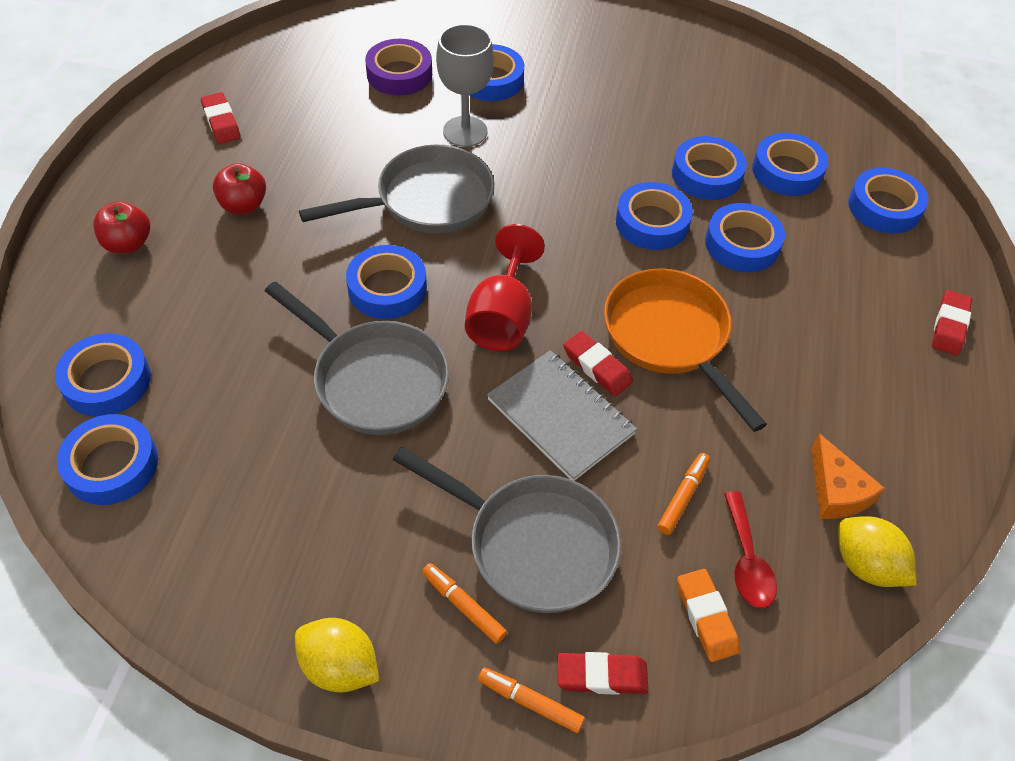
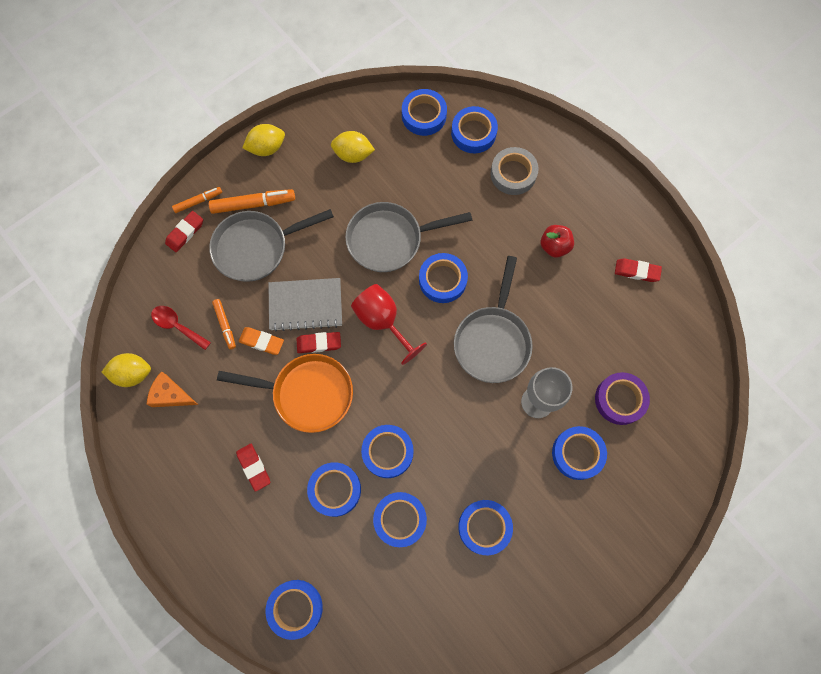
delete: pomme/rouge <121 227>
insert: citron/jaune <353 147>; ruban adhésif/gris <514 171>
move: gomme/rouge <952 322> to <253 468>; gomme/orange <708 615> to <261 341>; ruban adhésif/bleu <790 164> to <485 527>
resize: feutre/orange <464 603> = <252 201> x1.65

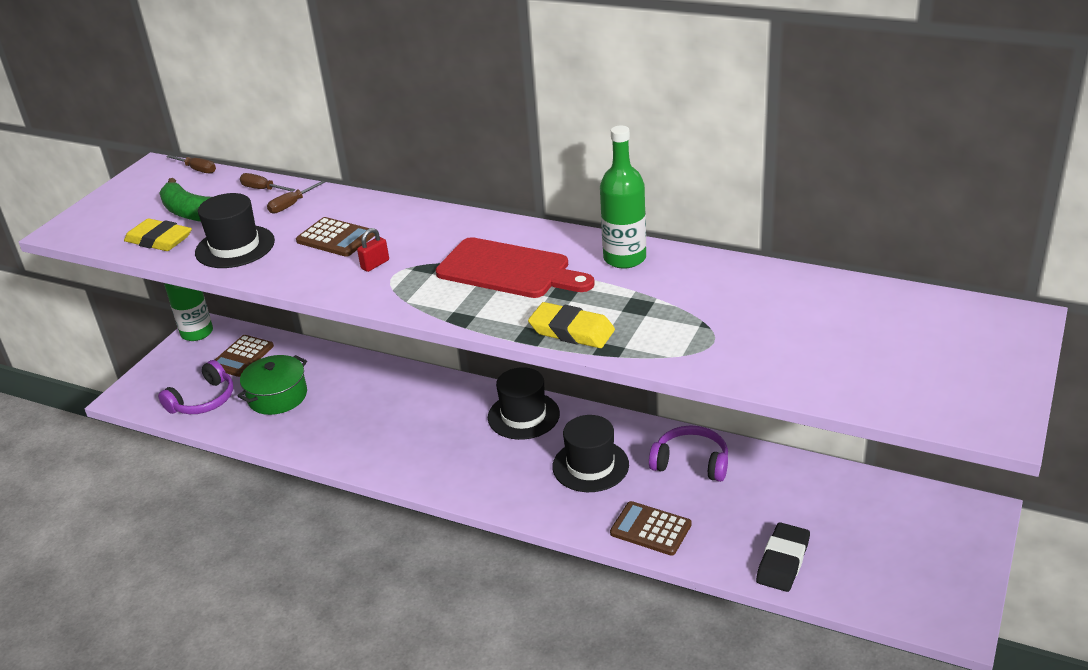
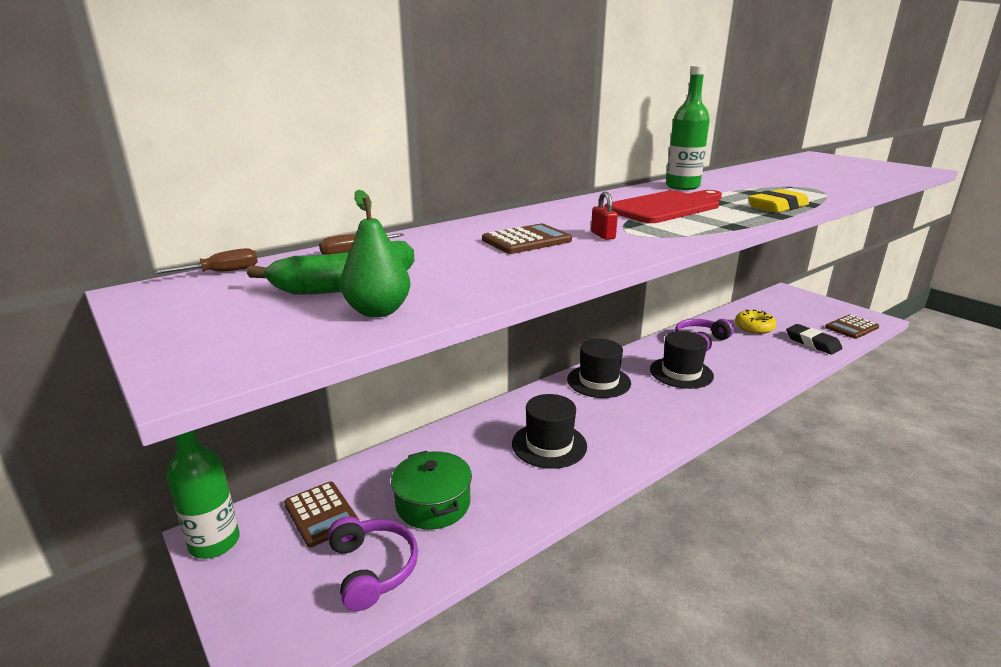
delete: tournevis/marron <296 197>
insert: beignet/jaune <755 322>
move: chapeau/noir <235 230> to <549 431>; calculatrice/marron <651 528> to <852 326>
replace: gomme/jaune <158 234> to poire/vert <375 253>

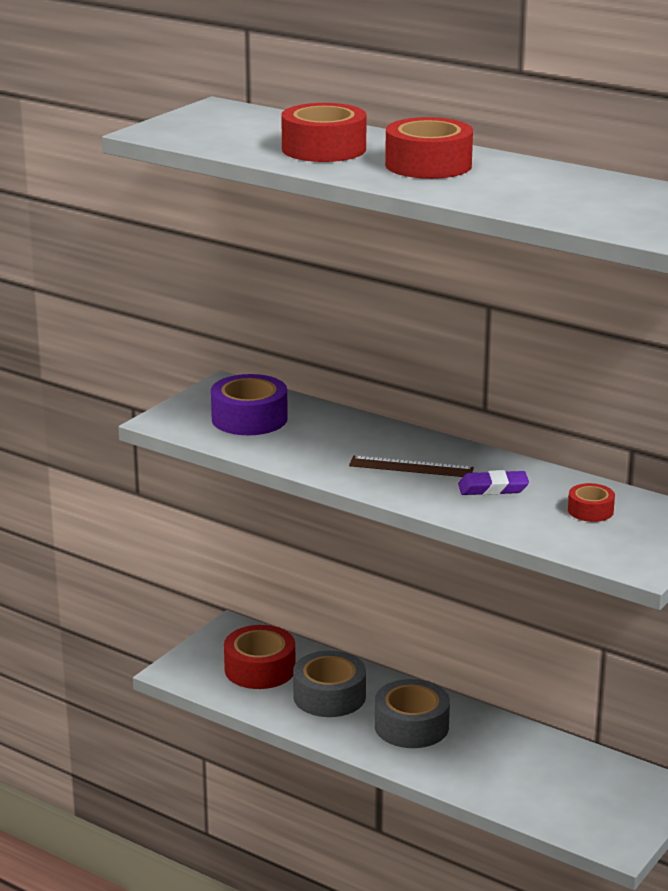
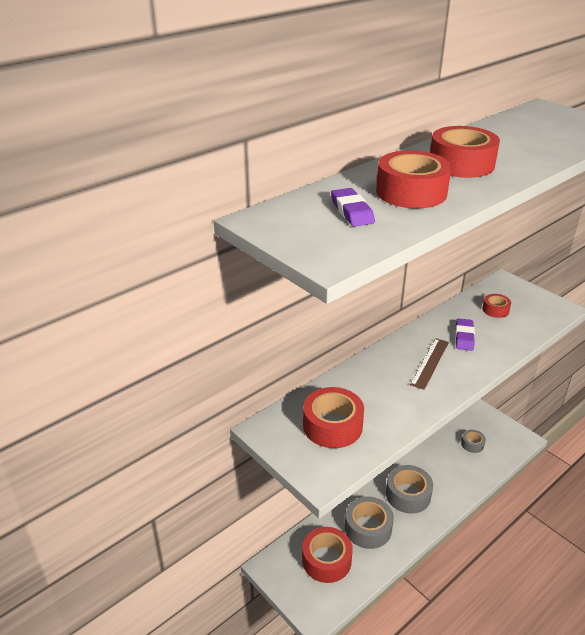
insert: gomme/violet <353 207>; ruban adhésif/gris <473 441>
recolor: ruban adhésif/violet <249 404> to ruban adhésif/rouge <333 417>

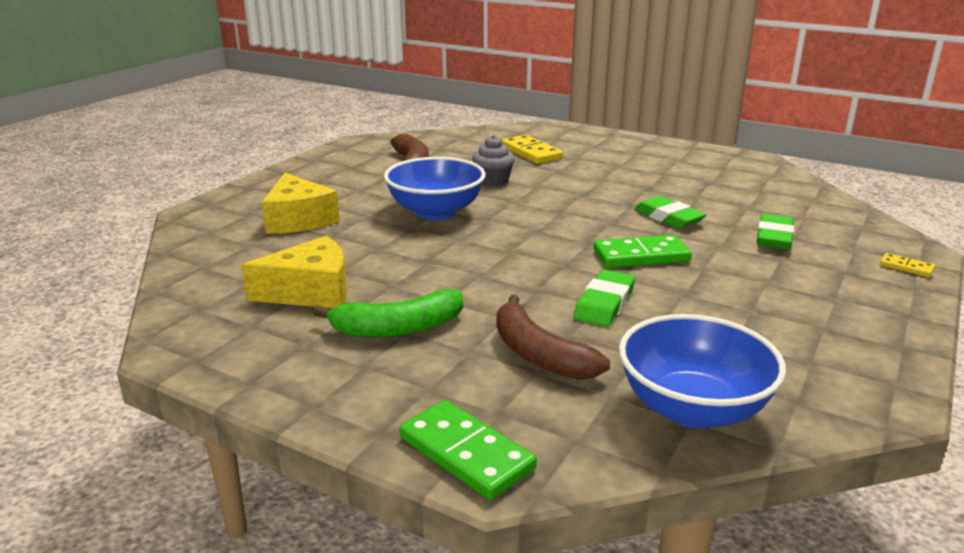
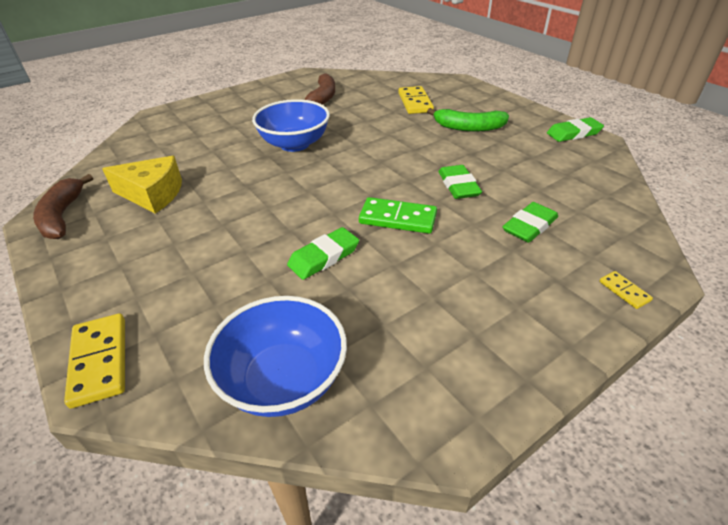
delete: fromage/jaune <301 203>; muffin/gris <493 160>
insert: gomme/vert <575 129>
move: banane/marron <553 337> to <63 206>; banane/vert <387 313> to <468 120>
recolor: domino/vert <468 450> to domino/jaune <94 361>

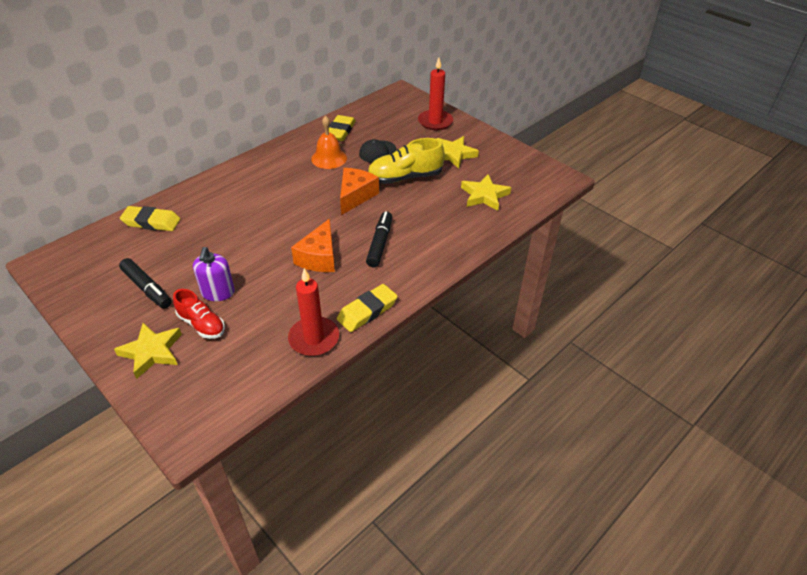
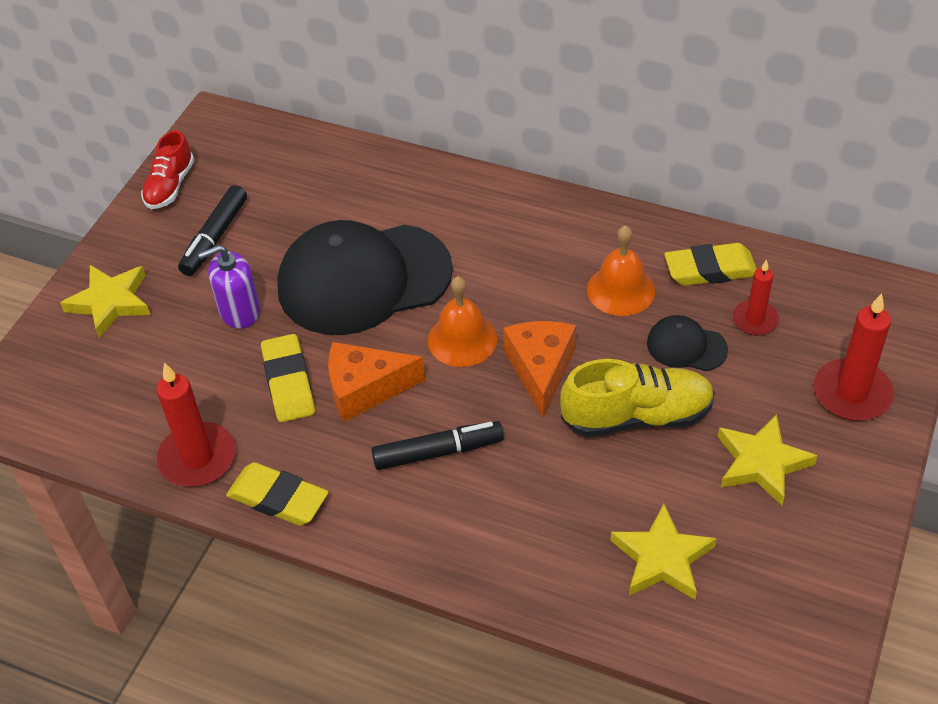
insert: casquette/noir <365 277>; cloche/orange <462 321>; bougie/rouge <756 297>
move: chaussure/rouge <199 314> to <167 169>; gomme/jaune <150 218> to <288 378>
rotate: fromage/orange <359 191> = <539 369> 90 degrees counterclockwise; chaussure/jaune <406 161> = <637 398> 120 degrees clockwise

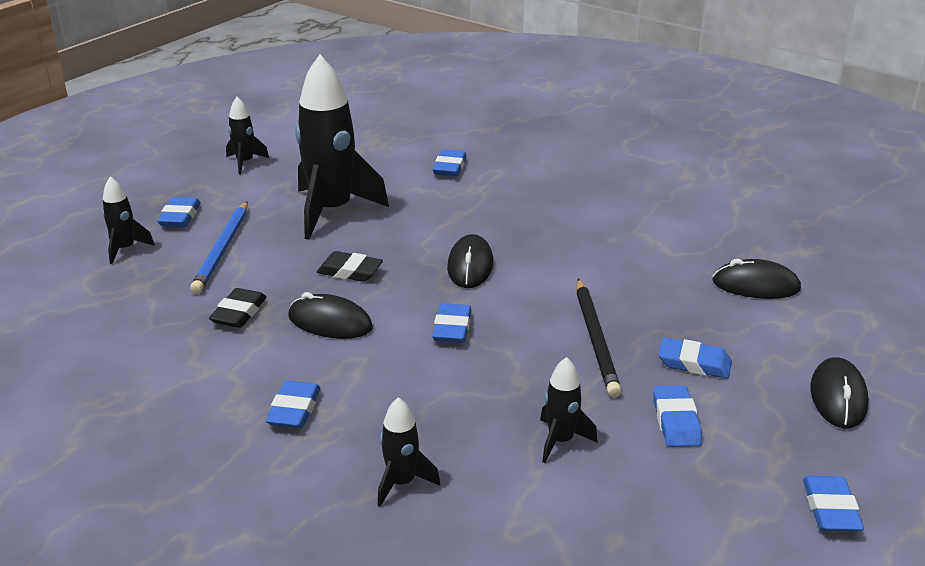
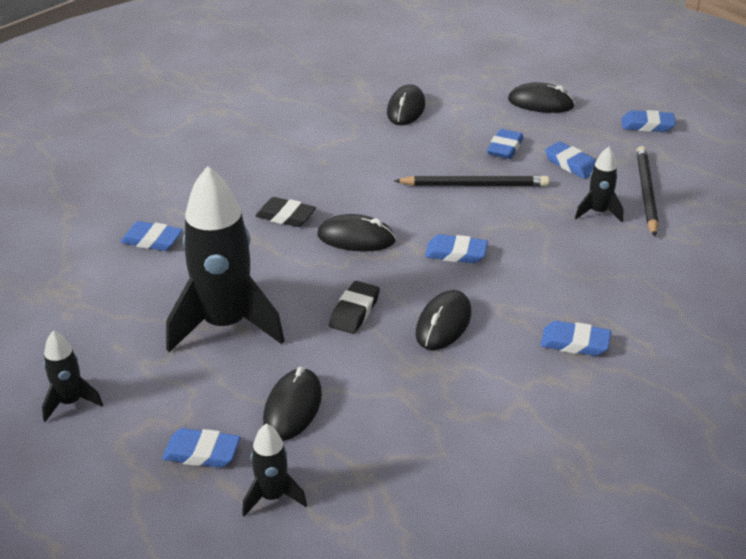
delete: fusée/noir <408 452>
insert: crayon/noir <647 191>
move: gomme/noir <238 308> to <286 212>
replace: crayon/bleu <219 248> to souris/noir <292 404>
rotate: gomme/bleu <677 416> = <570 160> 45 degrees clockwise

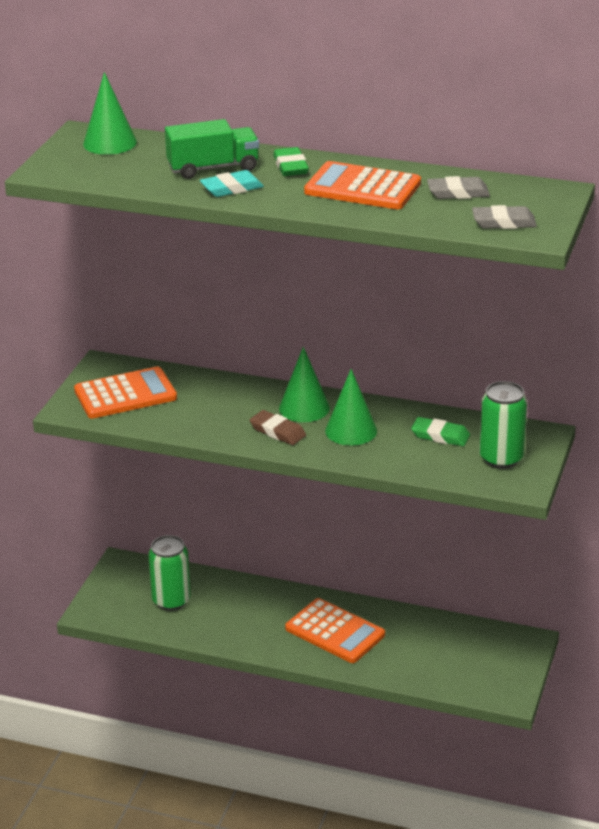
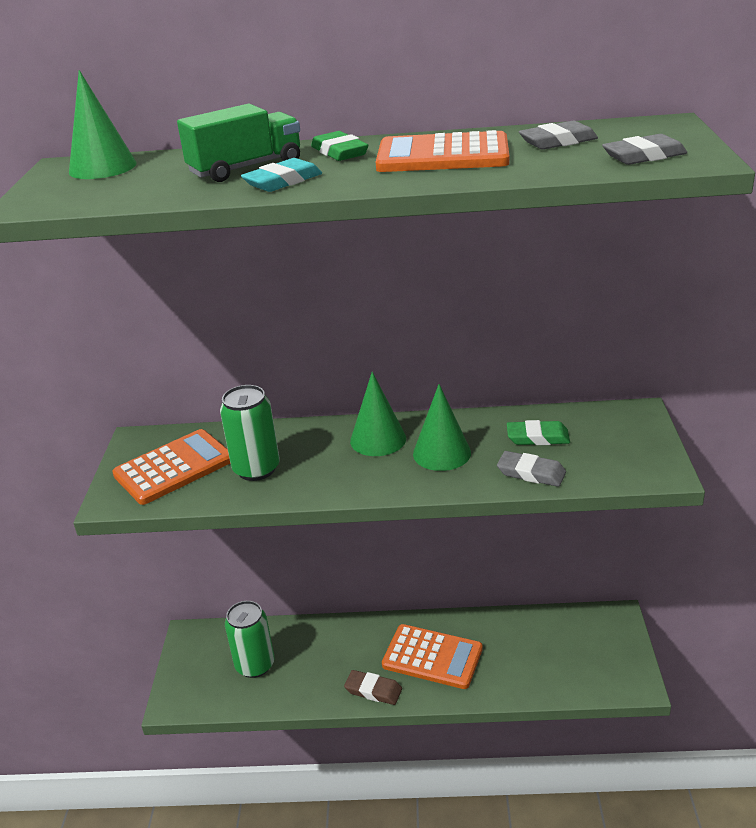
insert: gomme/gris <531 469>
move: canette/vert <503 425> to <250 433>; gomme/marron <278 427> to <373 687>

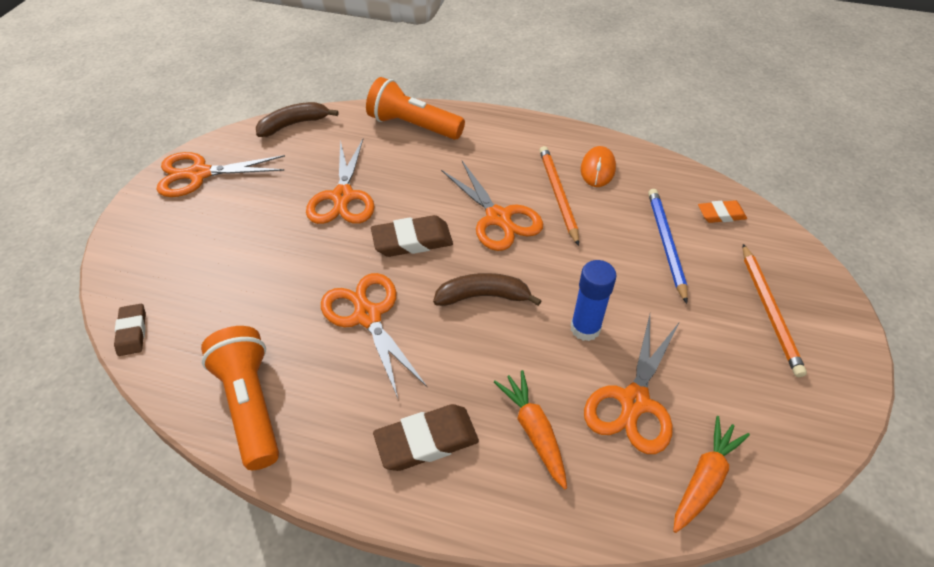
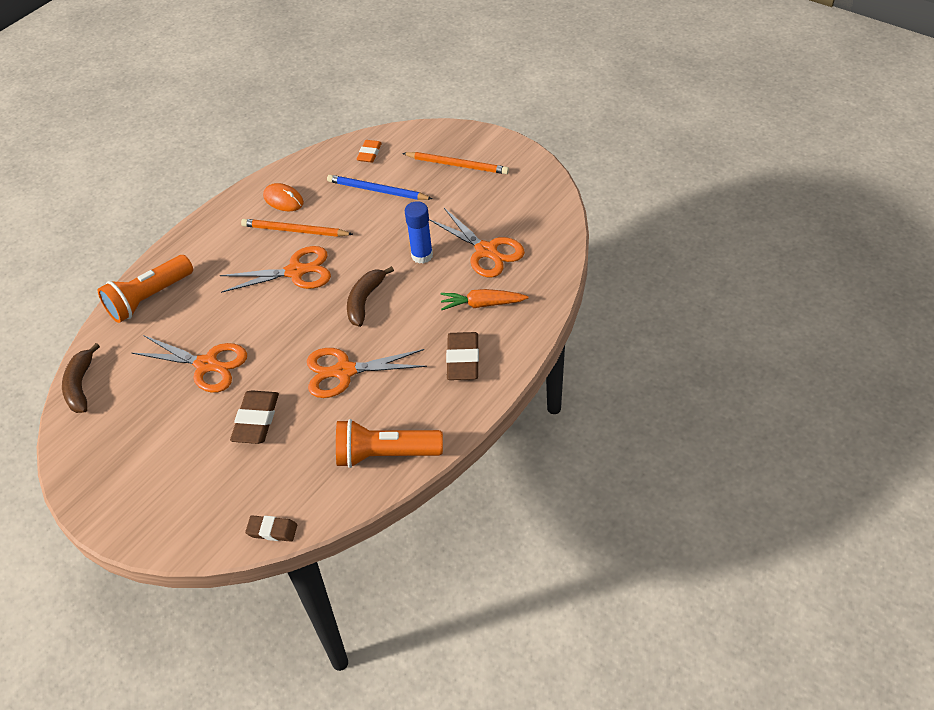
delete: ciseaux/orange <220 174>; carotte/orange <711 474>
move: gomme/marron <412 236> to <254 417>

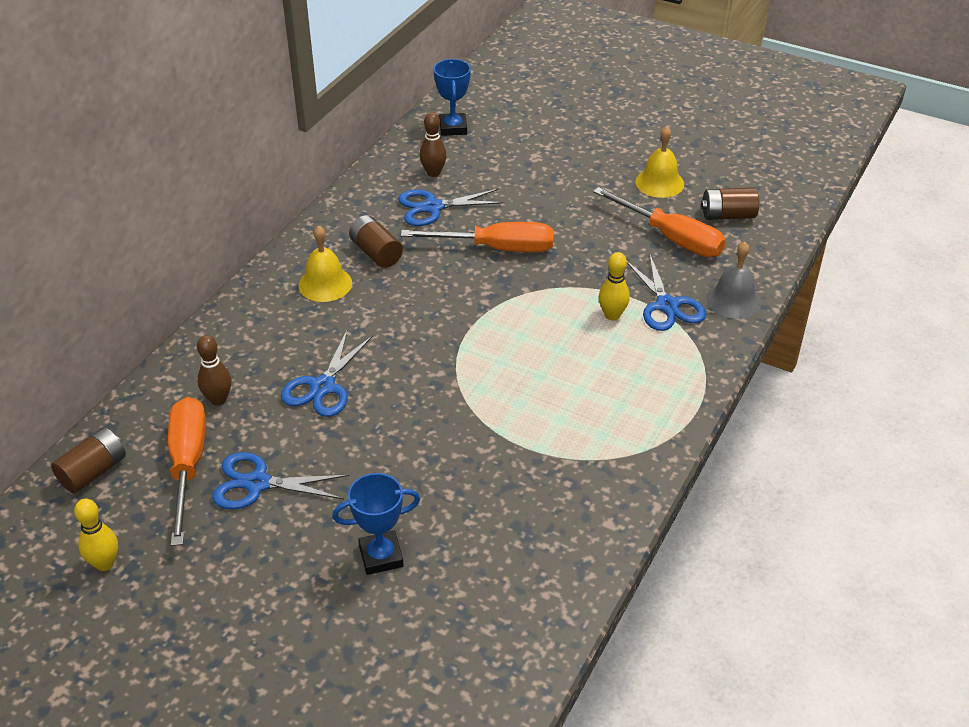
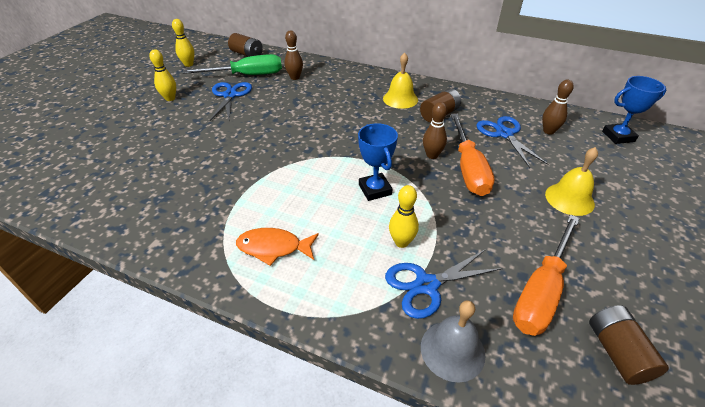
delete: ciseaux/bleu <327 374>
insert: quille/jaune <162 75>; poisson/orange <277 247>; quille/marron <435 130>
move: trophée/bleu <376 524> to <378 162>; cloche/jaune <660 162> to <571 181>
recolor: tournevis/orange <187 471> to tournevis/vert <232 64>

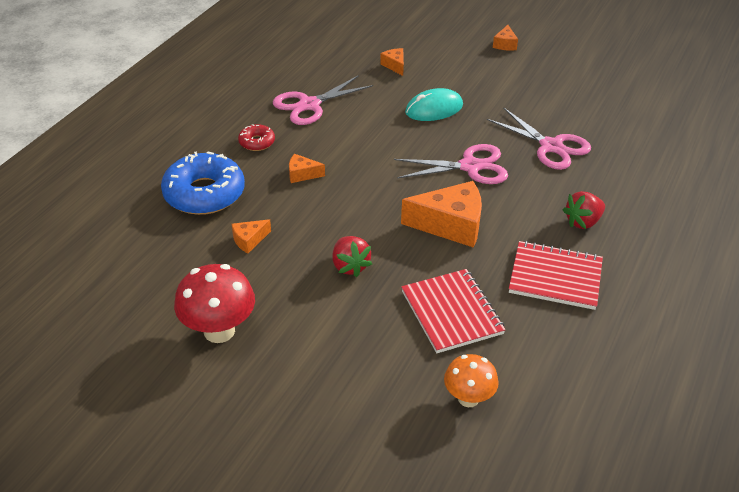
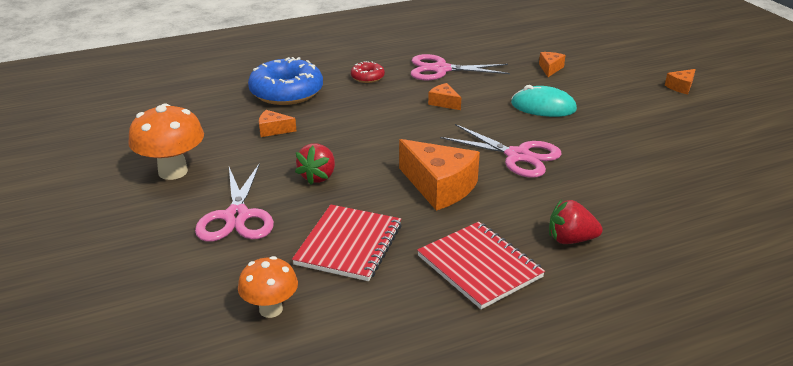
move: ciseaux/rose <539 138> to <234 202>; fromage/orange <307 168> to <444 96>
recolor: champignon/rouge <214 303> to champignon/orange <166 141>

